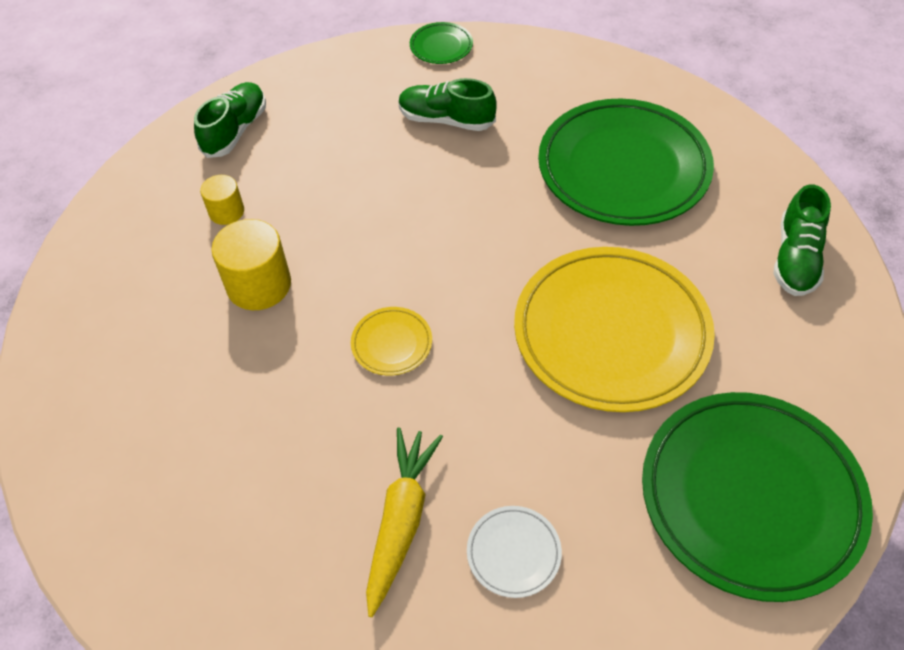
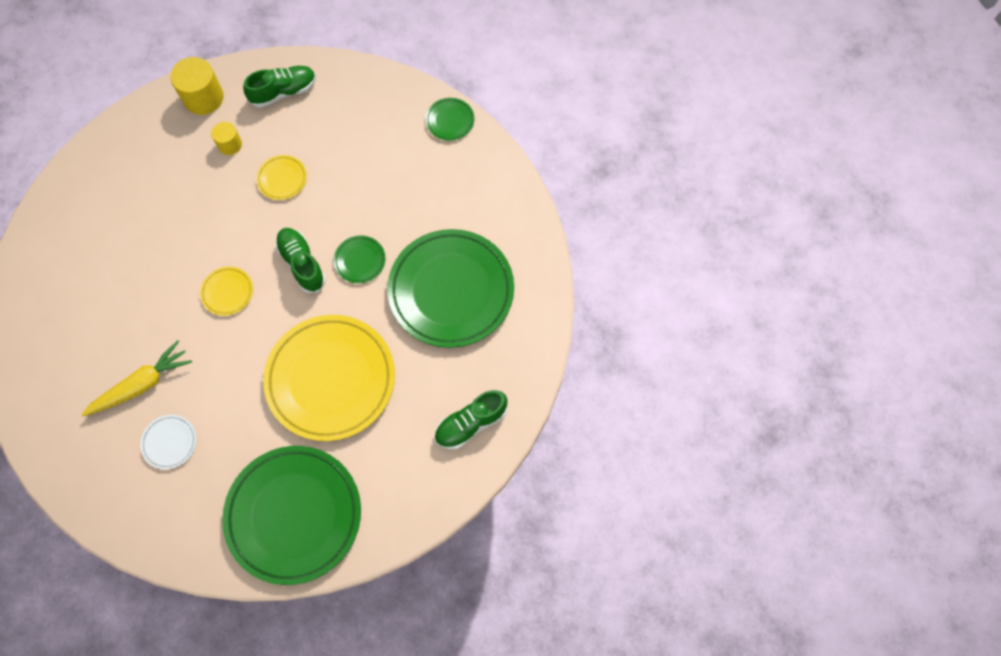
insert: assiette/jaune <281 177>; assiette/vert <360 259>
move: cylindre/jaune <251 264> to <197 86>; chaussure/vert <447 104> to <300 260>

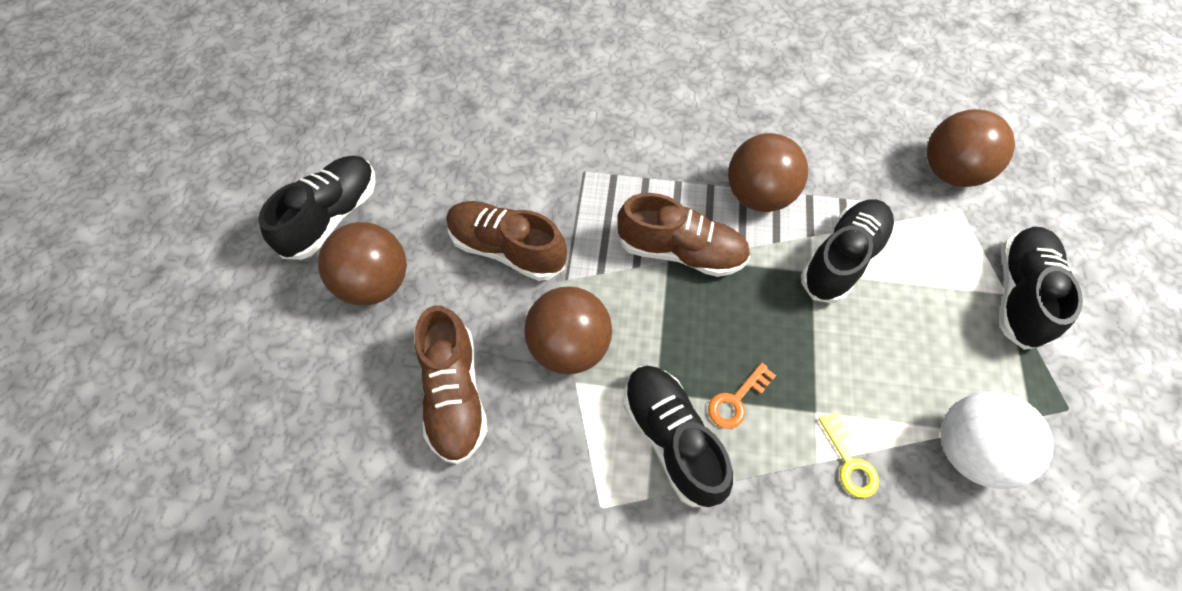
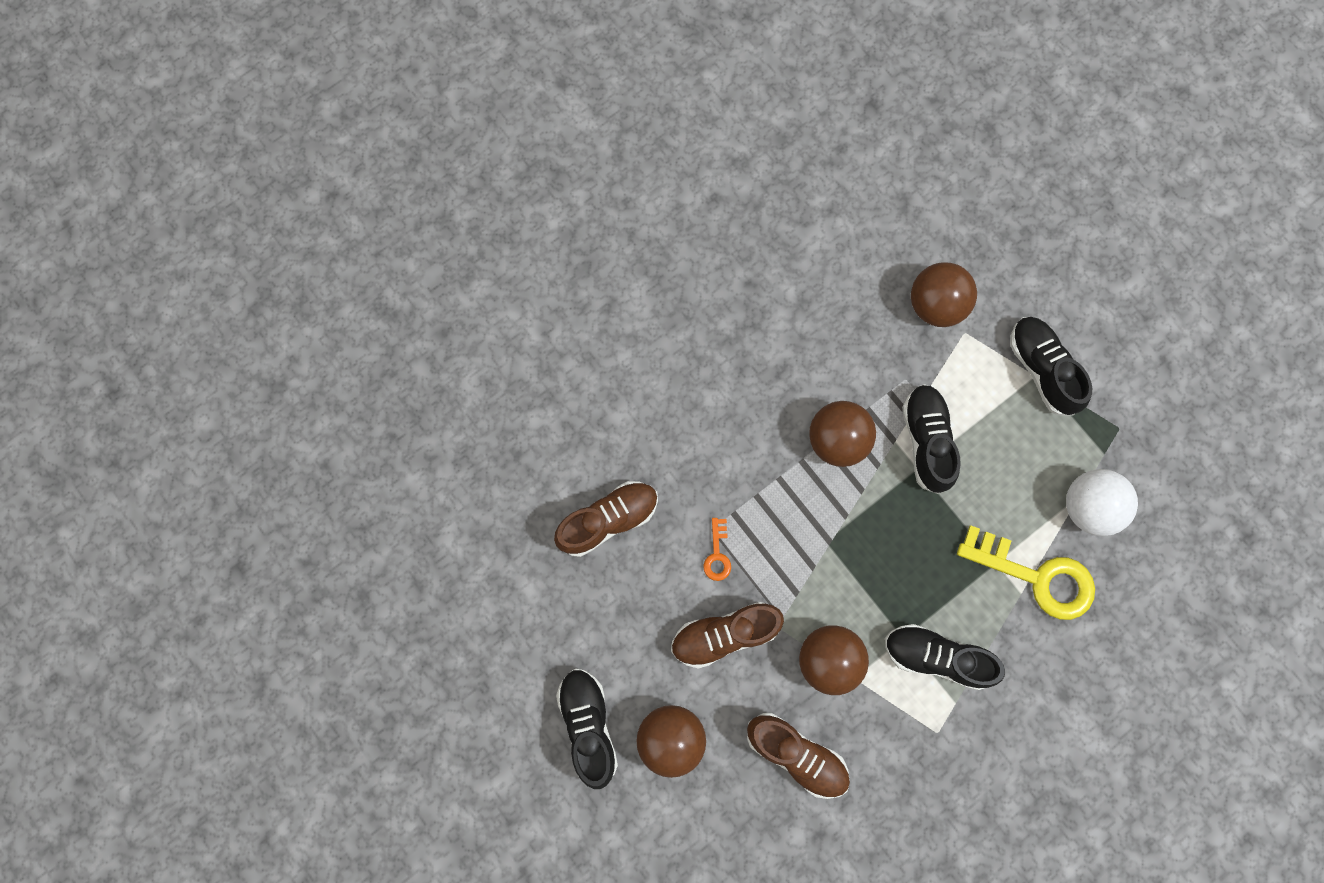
move: chaussure/marron <683 235> to <606 519>; clé/orange <742 396> to <717 549>
resize: clé/jaune <848 455> = <1026 572> x2.23

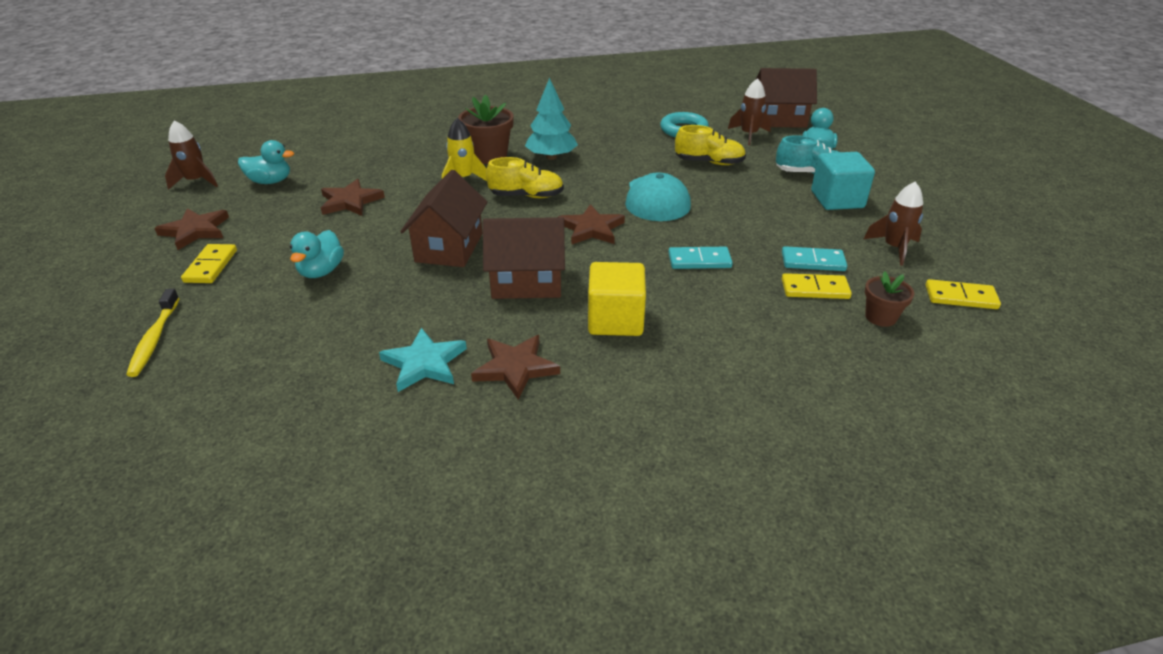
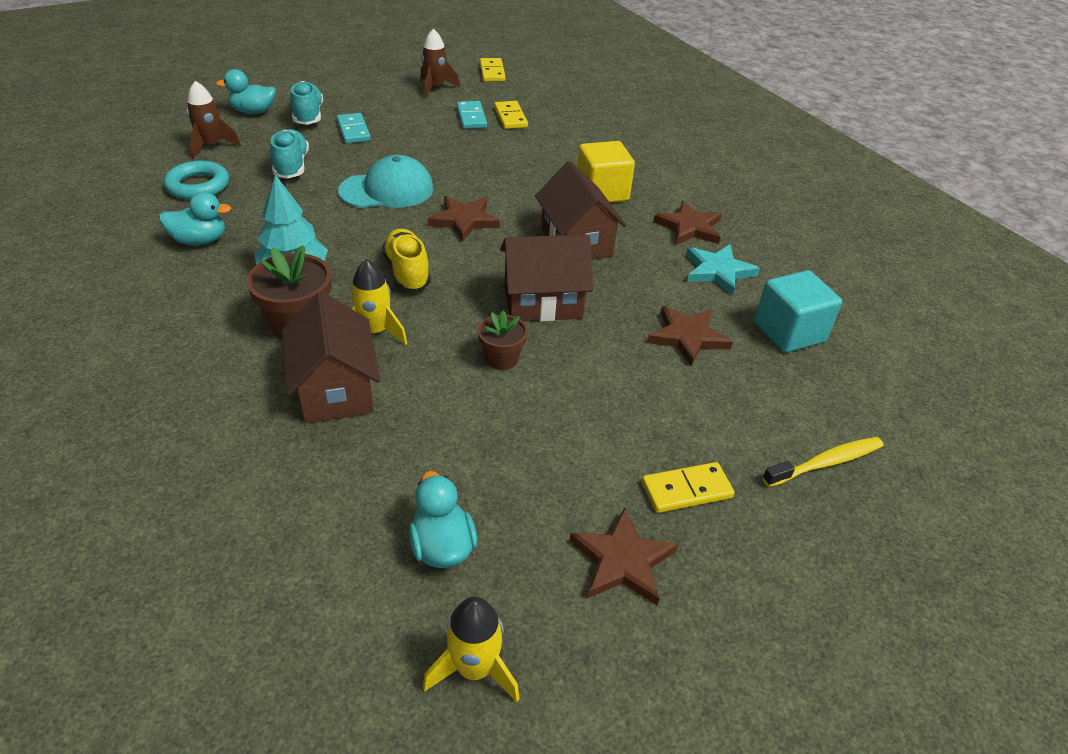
move: canard/turquoise <317 254> to <195 218>; maison/marron <786 98> to <331 357>; domino/turquoise <700 258> to <354 128>; pot de fleurs/marron <889 299> to <503 340>; étoile/marron <353 197> to <690 336>; cube/turquoise <843 181> to <798 311>
recolor: chaussure/jaune <710 145> to chaussure/turquoise <289 153>; fusée/marron <191 155> to fusée/jaune <471 649>

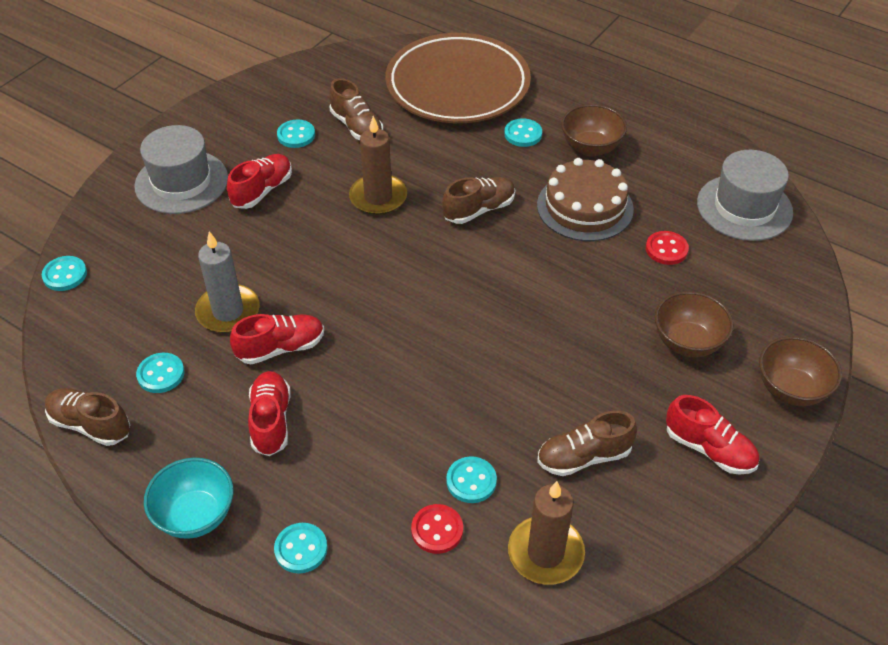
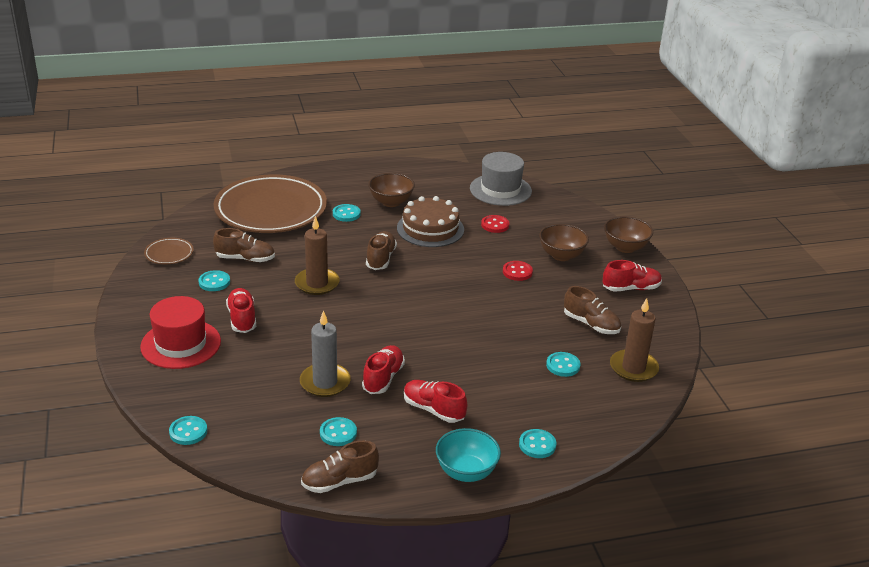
insert: assiette/marron <169 251>
move: bouton/rouge <437 529> to <518 271>
recolor: chapeau/gris <181 169> to chapeau/rouge <180 332>
rotate: chaussure/marron <587 443> = <592 310> 75 degrees counterclockwise

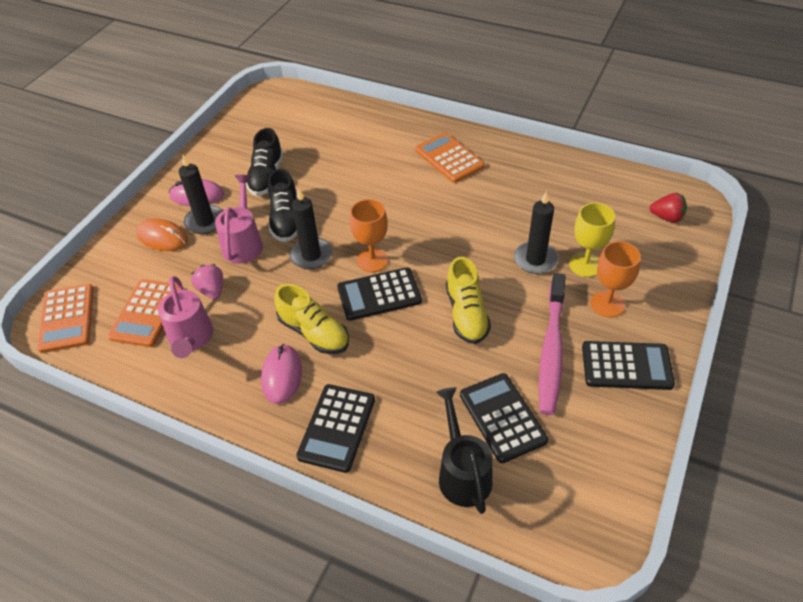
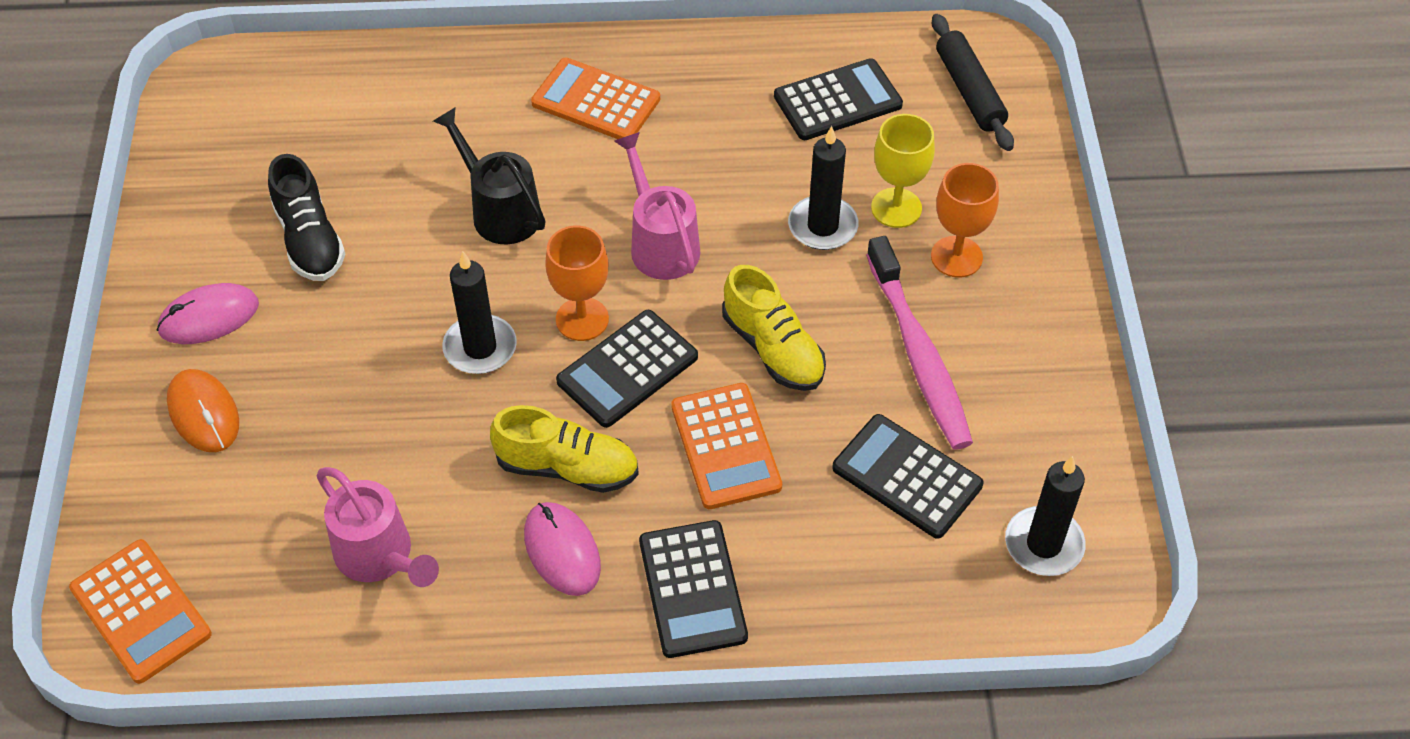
delete: fraise/rose <207 282>; chaussure/noir <282 205>
move: arrosoir/noir <464 450> to <489 175>; arrosoir/rose <239 219> to <657 206>; calculatrice/orange <143 313> to <726 446>; calculatrice/noir <628 365> to <838 99>; bougie/noir <201 194> to <1045 516>
replace: fraise/rouge <668 208> to rouleau à pâtisserie/noir <973 82>
rotate: souris/orange <162 235> = <203 410> 60 degrees clockwise

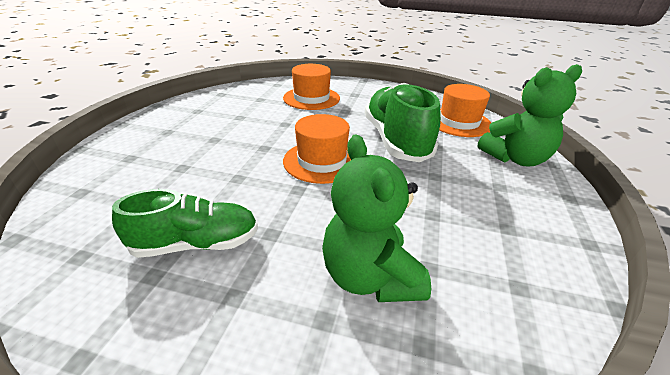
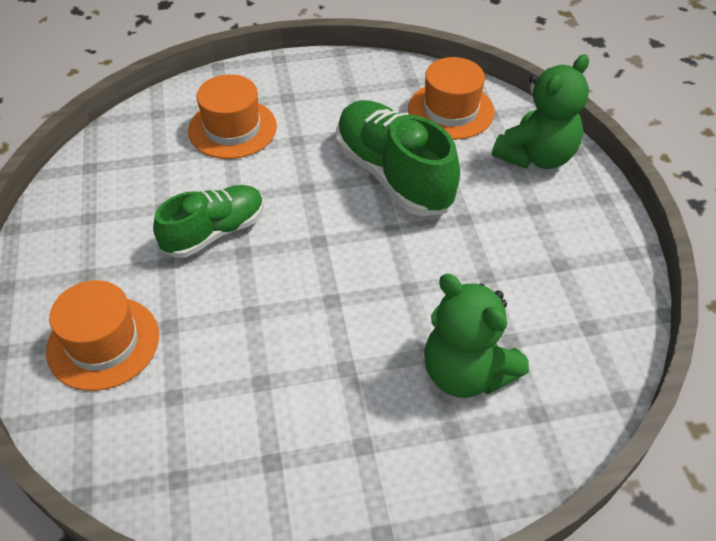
move: chapeau/orange <317 149> to <102 335>; chaussure/vert <185 223> to <208 221>

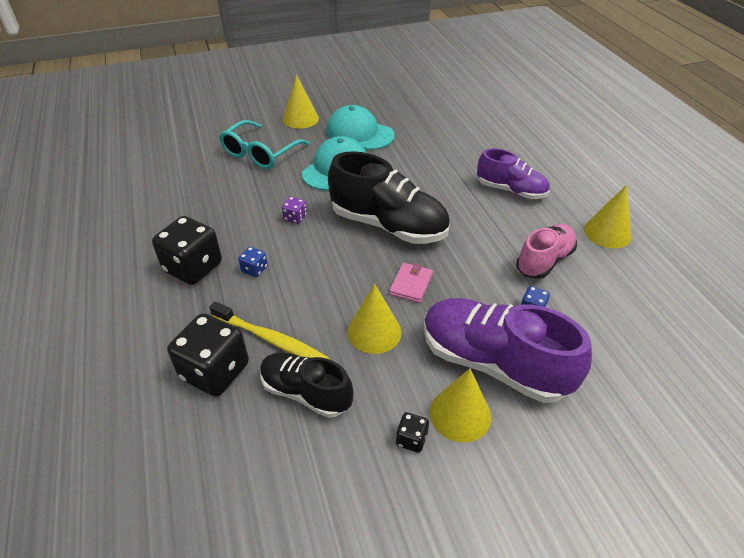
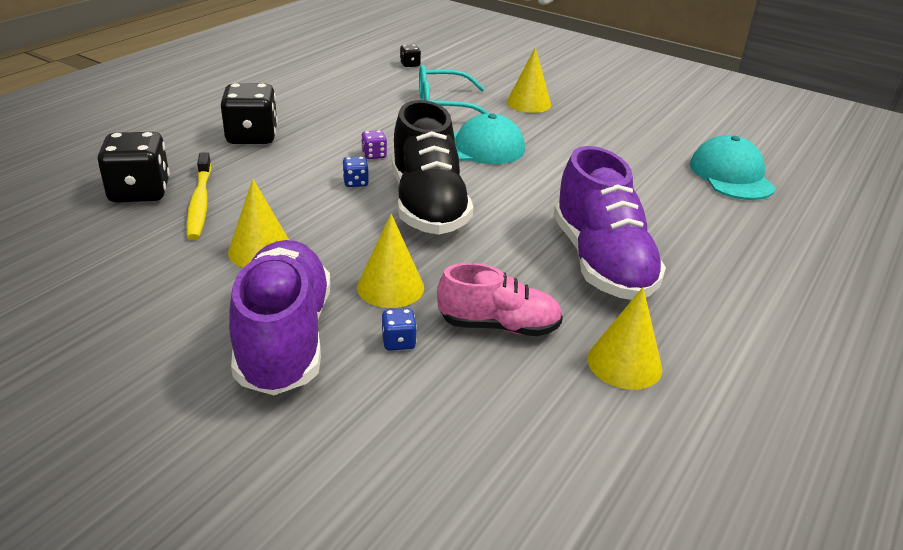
delete: chaussure/noir <307 385>; portefeuille/rose <411 283>
move: dé/bleu <253 262> to <356 172>; cône/jaune <460 405> to <390 261>; dé/noir <412 432> to <410 56>; casquette/turquoise <360 127> to <732 167>
resize: chaussure/violet <513 173> = <609 223> x1.62

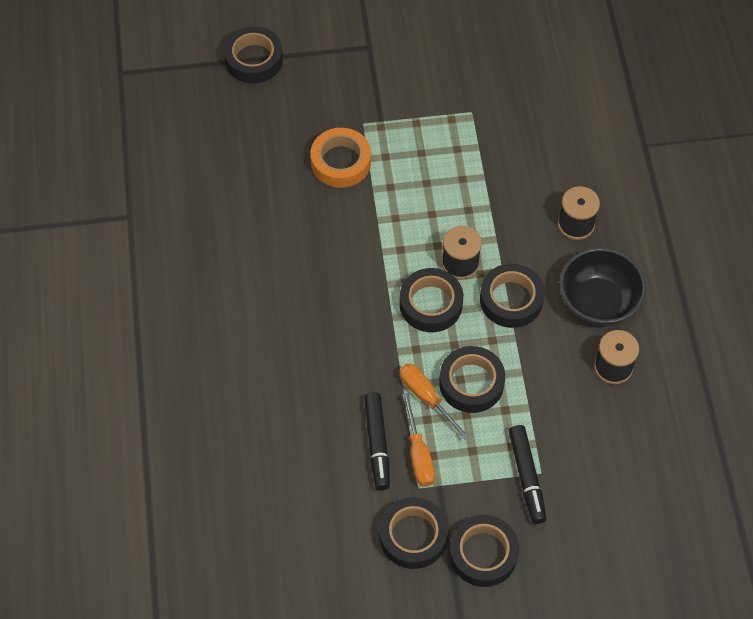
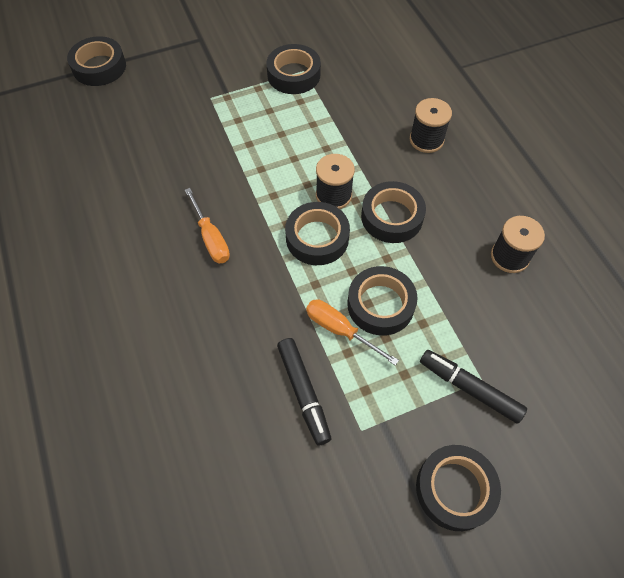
delete: ruban adhésif/orange <341 158>; bol/noir <603 287>
move: tournevis/orange <418 440> to <207 225>; ruban adhésif/noir <413 533> to <293 69>
rotate: feutre/noir <527 474> = <473 387> 150 degrees clockwise

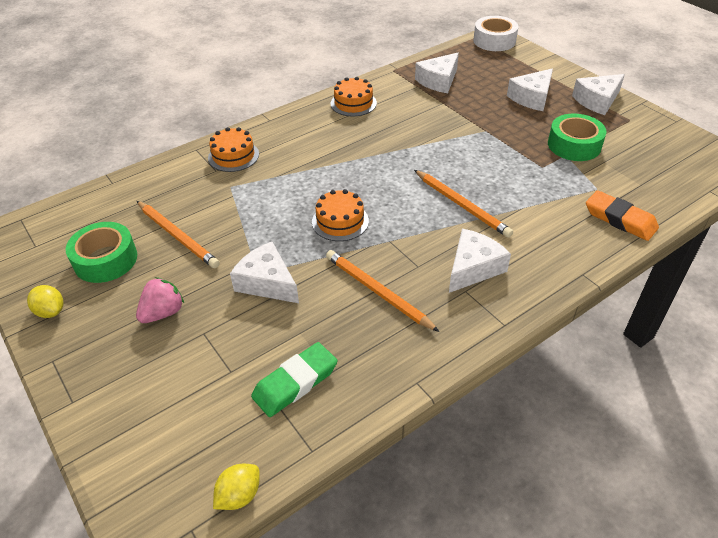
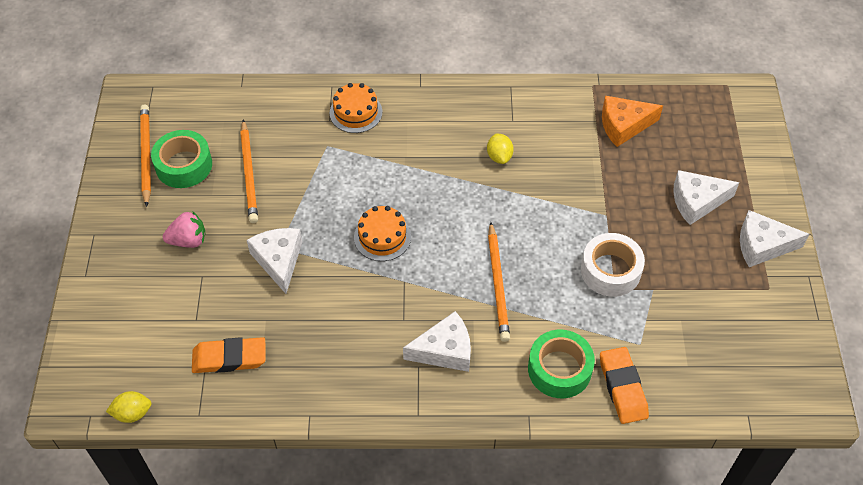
delete: gâteau/orange <354 96>
move: crayon/orange <382 291> to <145 156>; citron/jaune <45 301> to <500 148>; ruban adhésif/vert <577 137> to <561 364>; ruban adhésif/blanc <495 33> to <613 265>
recolor: gomme/vert <294 379> to gomme/orange <228 355>; fromage/blanc <437 73> to fromage/orange <632 121>

